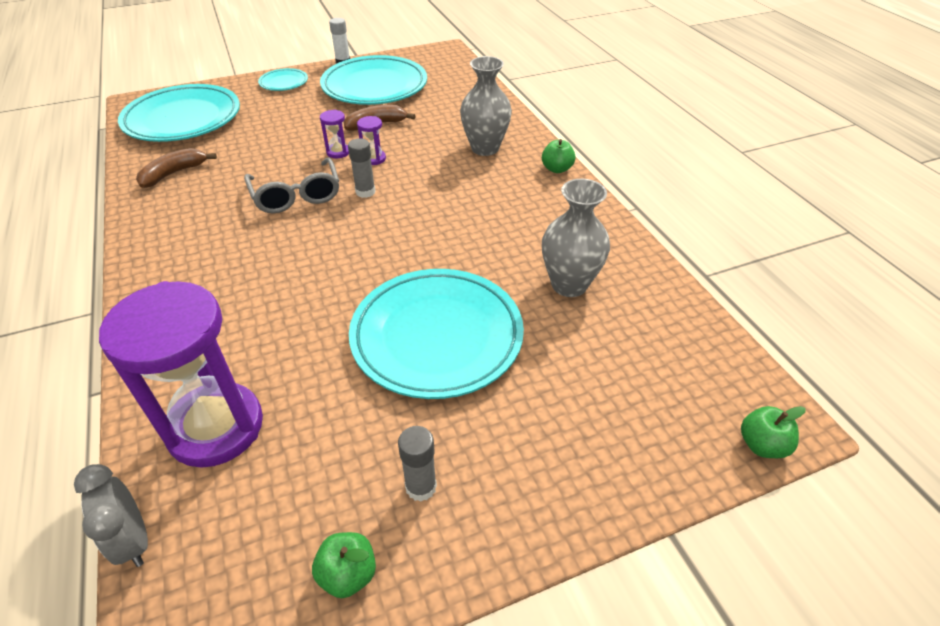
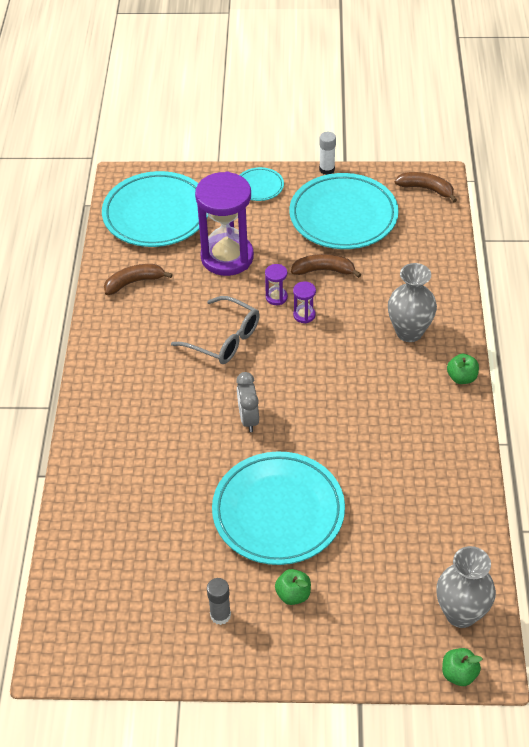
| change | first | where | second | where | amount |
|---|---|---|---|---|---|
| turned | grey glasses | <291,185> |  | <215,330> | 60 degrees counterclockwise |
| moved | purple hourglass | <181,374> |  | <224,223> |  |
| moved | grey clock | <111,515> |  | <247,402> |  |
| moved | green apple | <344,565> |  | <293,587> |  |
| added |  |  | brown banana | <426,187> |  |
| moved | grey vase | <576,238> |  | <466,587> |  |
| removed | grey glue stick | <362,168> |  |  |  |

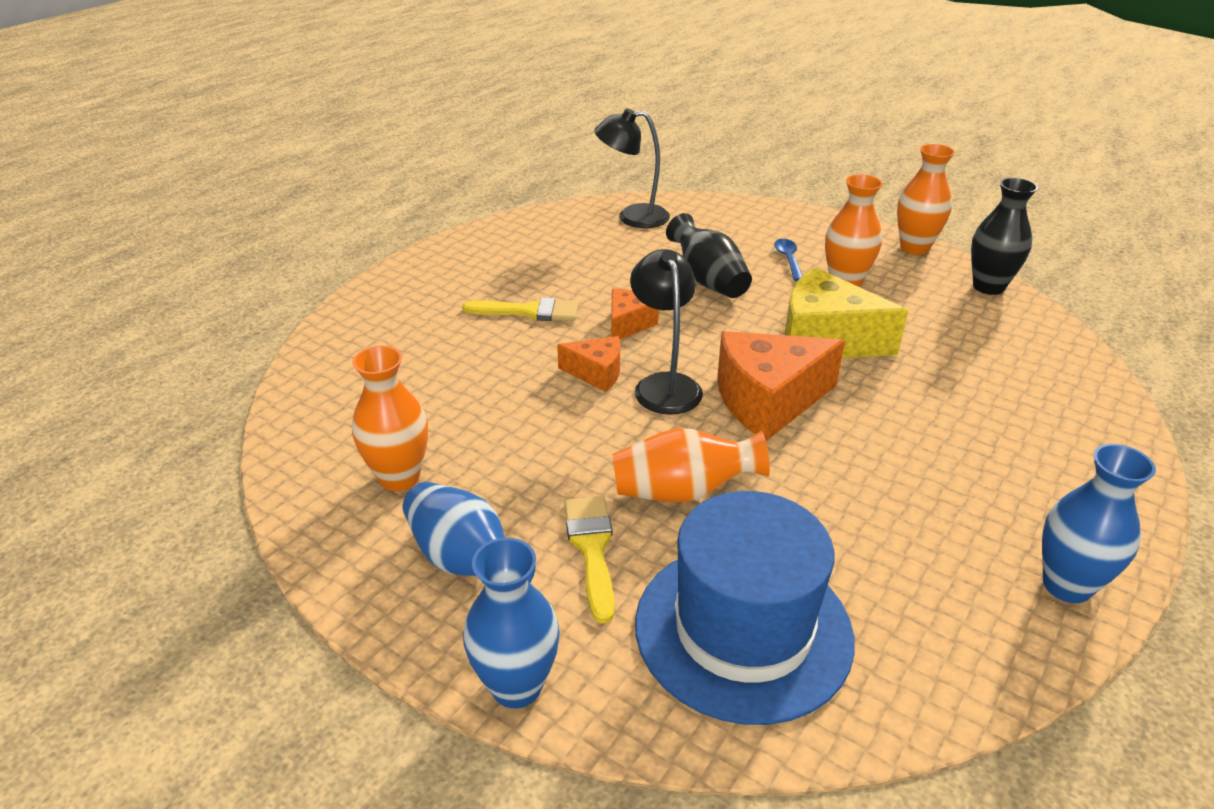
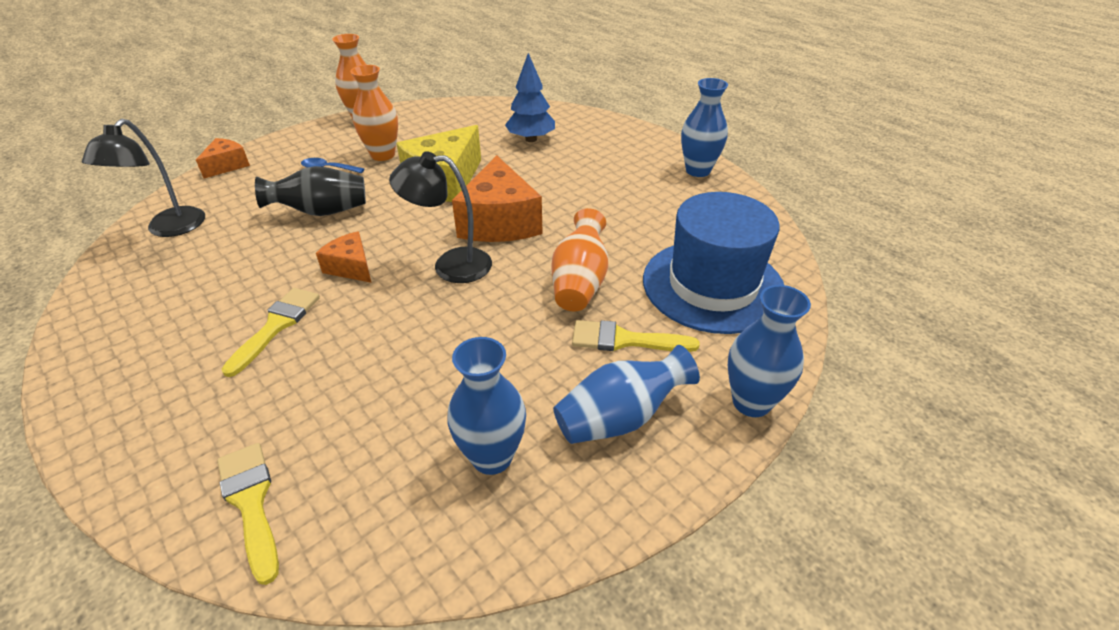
| change | first | where | second | where | amount |
|---|---|---|---|---|---|
| moved | orange cheese | <588,364> |  | <223,158> |  |
| added |  |  | yellow brush | <248,514> |  |
| recoloured | orange vase | <390,419> | blue vase | <486,406> |  |
| added |  |  | blue tree | <530,97> |  |
| removed | black vase | <1004,236> |  |  |  |

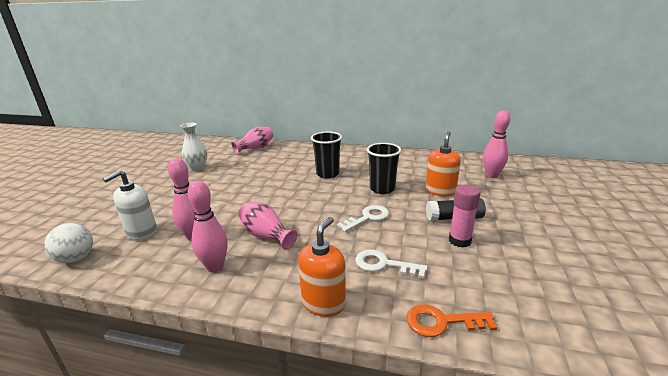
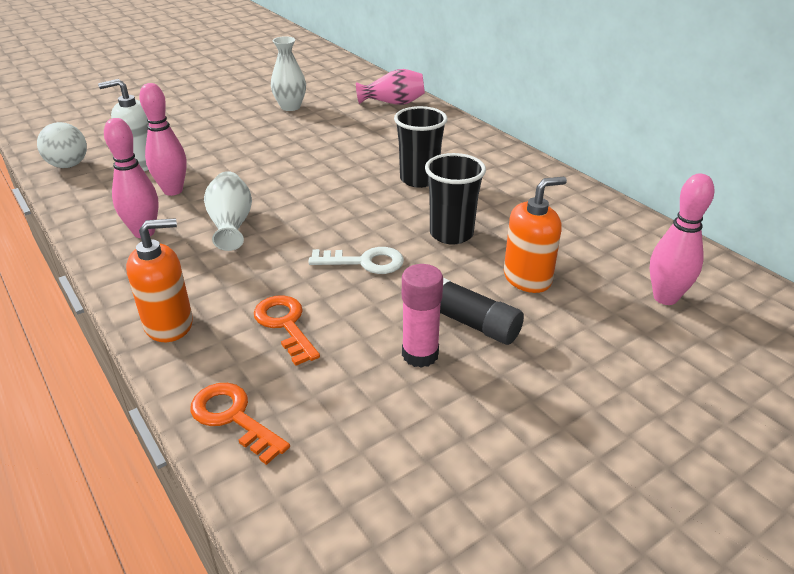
| change | first | where | second | where | amount |
|---|---|---|---|---|---|
| recoloured | pink vase | <267,226> | white vase | <228,211> |  |
| recoloured | white key | <391,263> | orange key | <287,330> |  |

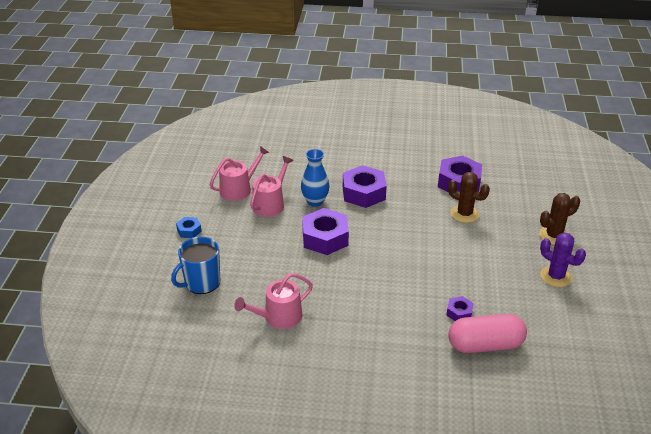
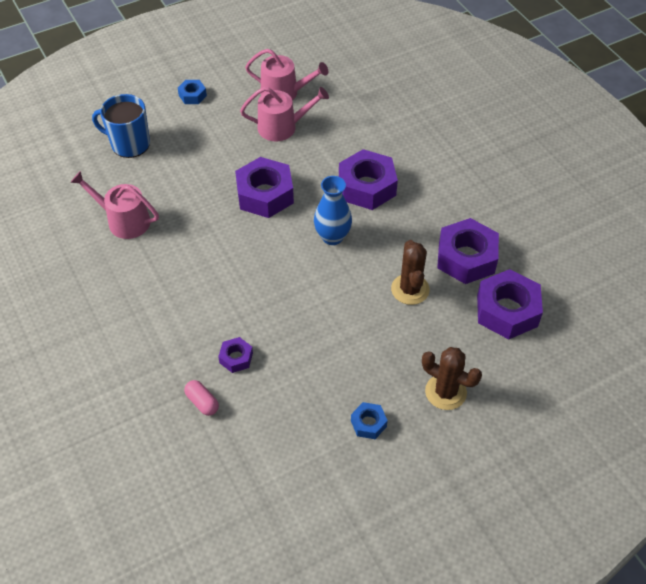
| change | first | where | second | where | amount |
|---|---|---|---|---|---|
| resized | pink capsule | <487,333> |  | <201,398> | x0.45 |
| moved | blue vase | <315,178> |  | <333,210> |  |
| replaced | purple cactus | <563,260> | blue nut | <369,420> |  |
| added |  |  | purple nut | <510,304> |  |

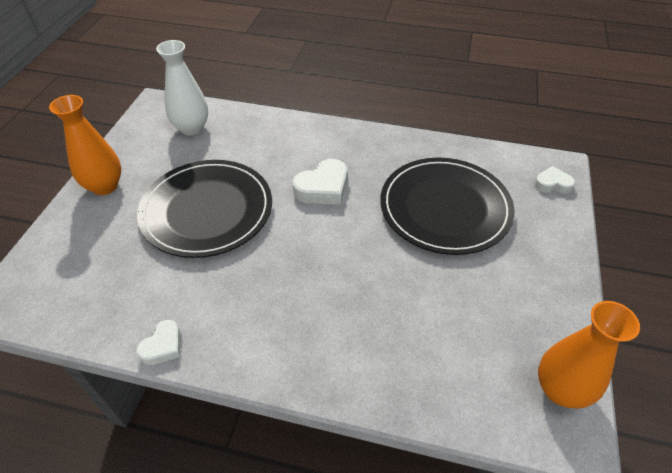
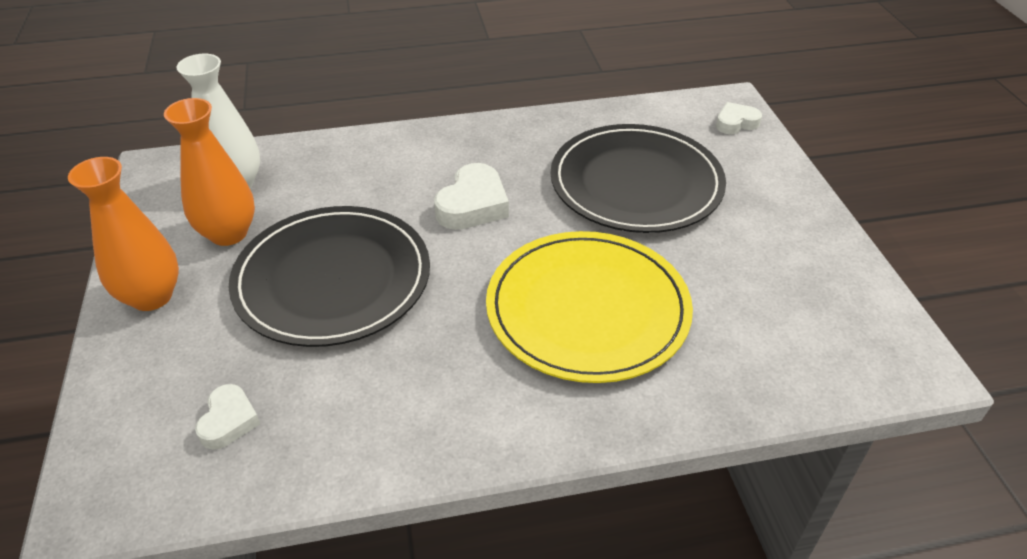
| change | first | where | second | where | amount |
|---|---|---|---|---|---|
| moved | orange vase | <589,355> |  | <209,172> |  |
| moved | white heart | <158,342> |  | <227,417> |  |
| added |  |  | yellow plate | <589,307> |  |

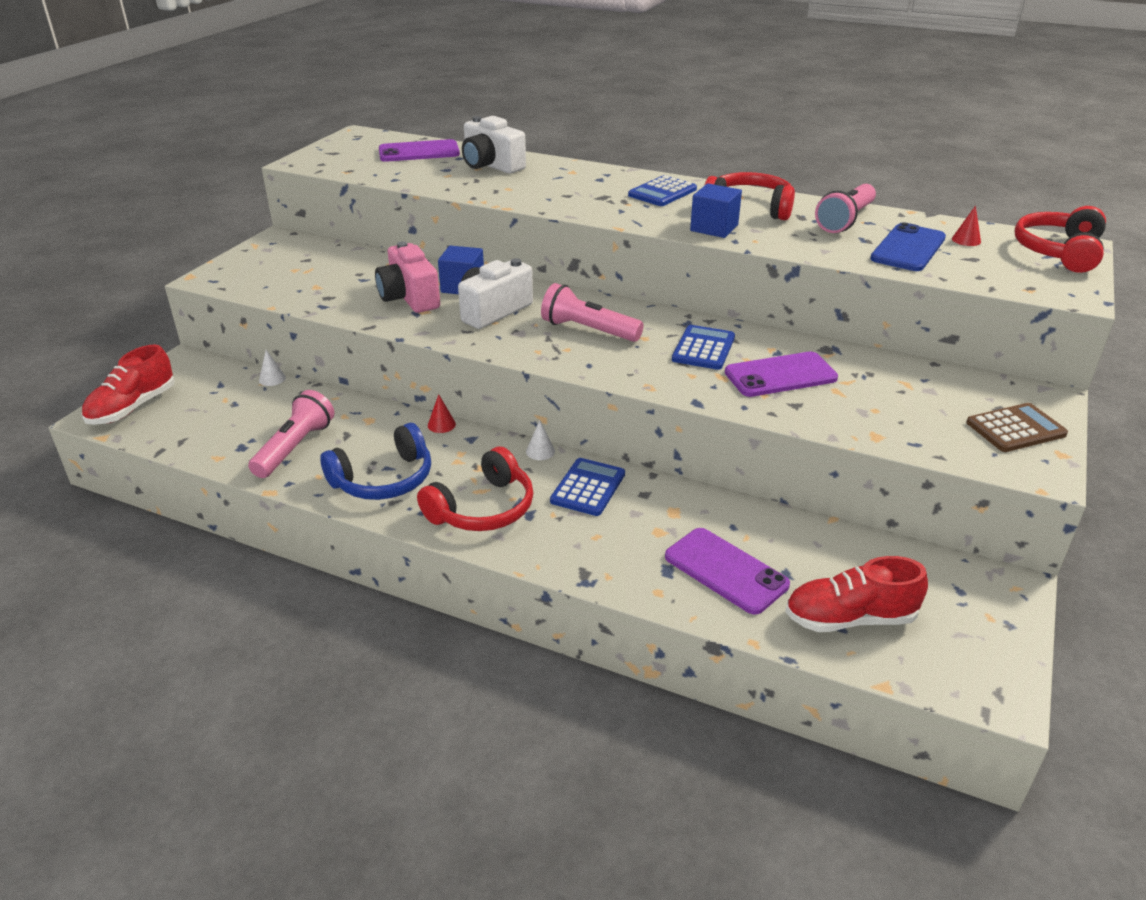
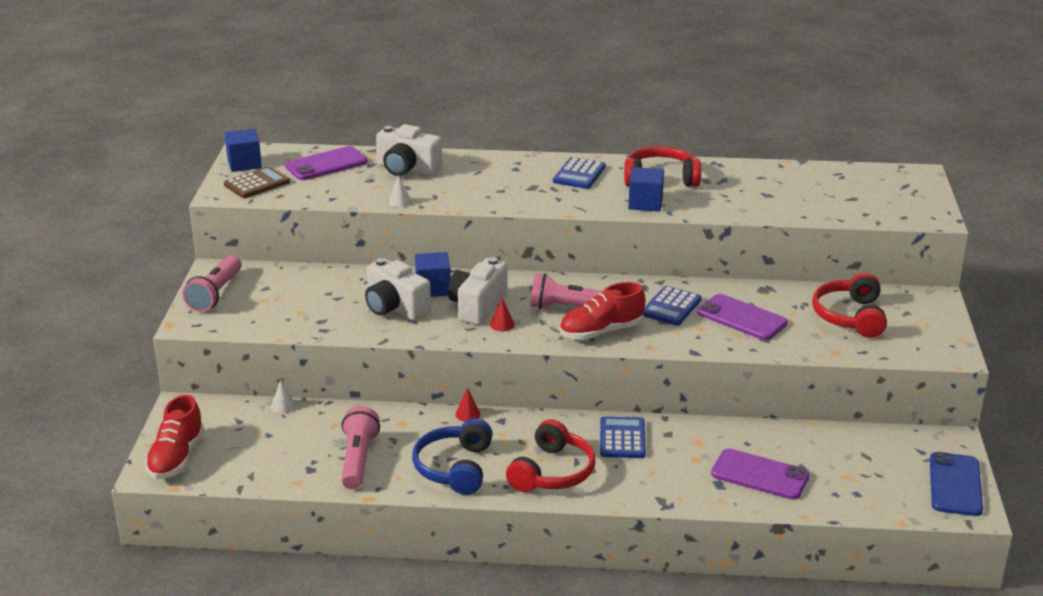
| change | first | where | second | where | amount |
|---|---|---|---|---|---|
| moved | pink flashlight | <845,208> |  | <211,283> |  |
| moved | brown calculator | <1017,427> |  | <257,182> |  |
| added |  |  | blue cube | <243,150> |  |
| recoloured | pink camera | <407,277> | white camera | <398,289> |  |
| moved | white cone | <540,440> |  | <399,191> |  |
| turned | blue headphones | <375,461> |  | <452,457> | 150 degrees clockwise |
| moved | red cone | <966,226> |  | <502,314> |  |
| moved | red shoe | <856,594> |  | <603,311> |  |
| turned | blue calculator | <703,347> |  | <672,306> | 150 degrees counterclockwise |
| turned | purple phone | <781,374> |  | <742,317> | 75 degrees clockwise |
| moved | red headphones | <1060,239> |  | <849,305> |  |
| moved | blue phone | <908,246> |  | <956,484> |  |

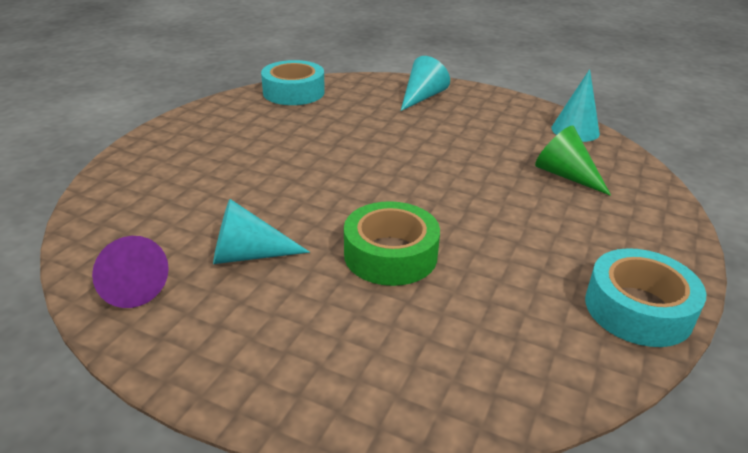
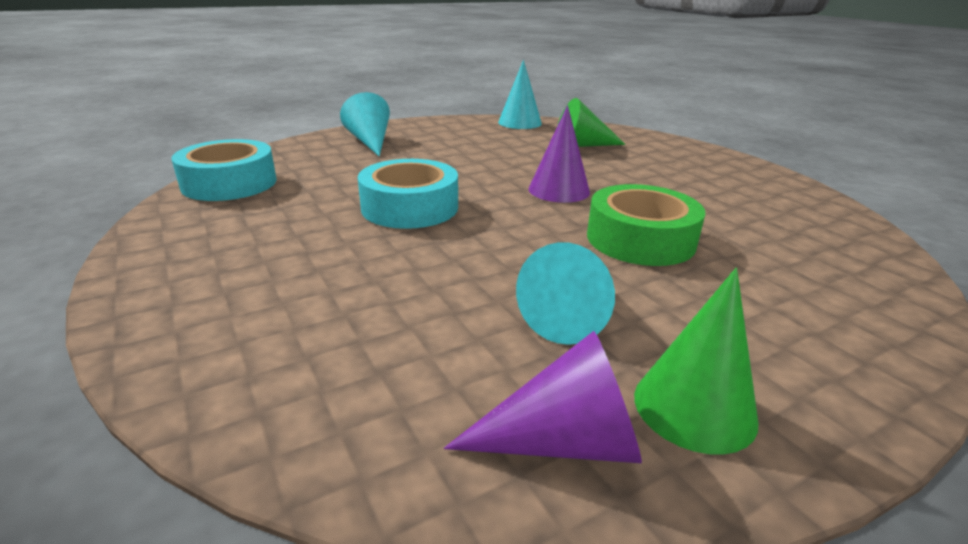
| change | first | where | second | where | amount |
|---|---|---|---|---|---|
| moved | turquoise tape | <645,297> |  | <408,194> |  |
| added |  |  | purple cone | <559,154> |  |
| added |  |  | green cone | <696,361> |  |

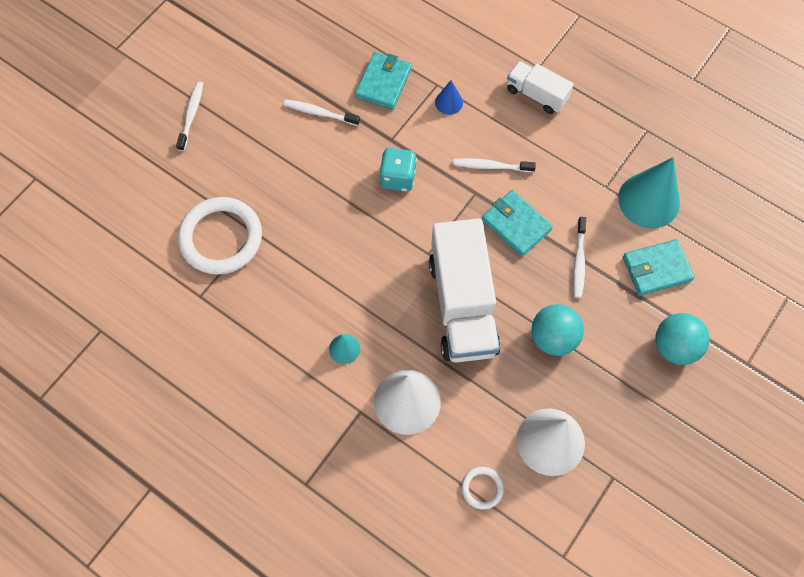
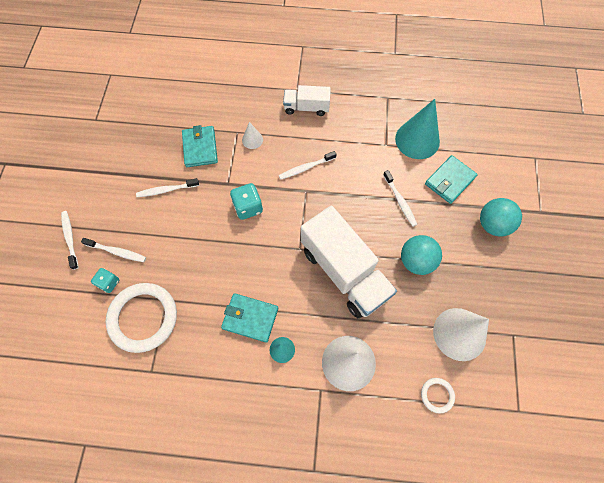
| change | first | where | second | where | amount |
|---|---|---|---|---|---|
| added |  |  | white toothbrush | <113,250> |  |
| added |  |  | turquoise dice | <105,280> |  |
| moved | turquoise wallet | <517,223> |  | <249,318> |  |
| recoloured | blue cone | <449,97> | white cone | <252,135> |  |

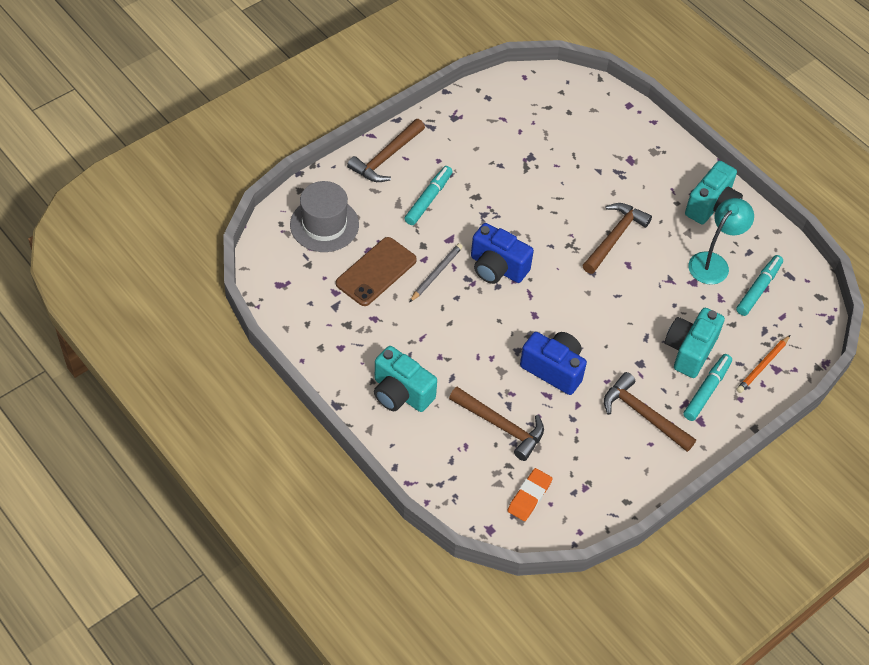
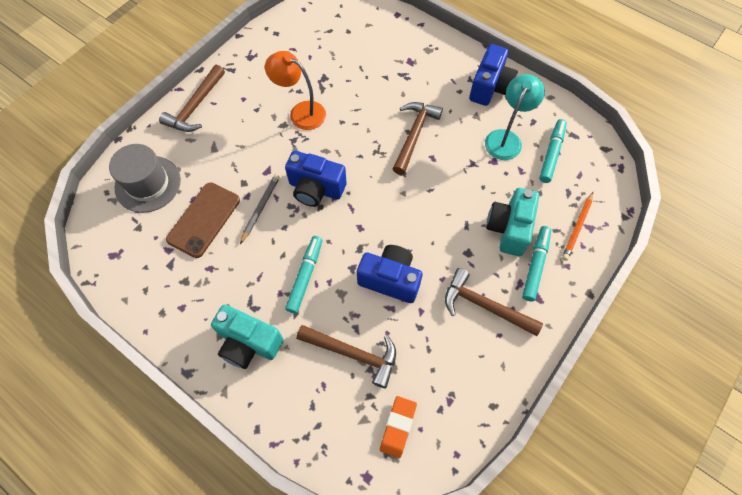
| change | first | where | second | where | amount |
|---|---|---|---|---|---|
| added |  |  | orange lamp | <295,90> |  |
| moved | turquoise marker | <428,195> |  | <304,274> |  |
| recoloured | turquoise camera | <714,192> | blue camera | <493,75> |  |

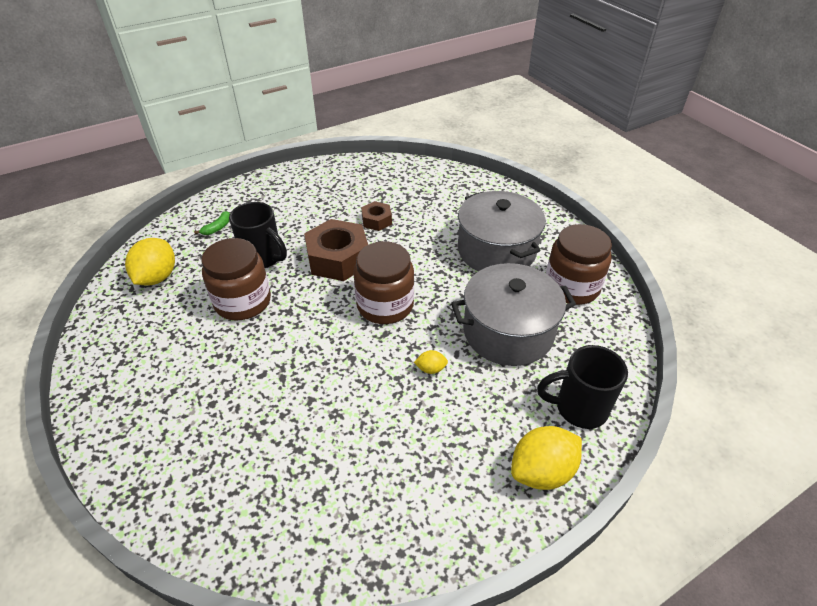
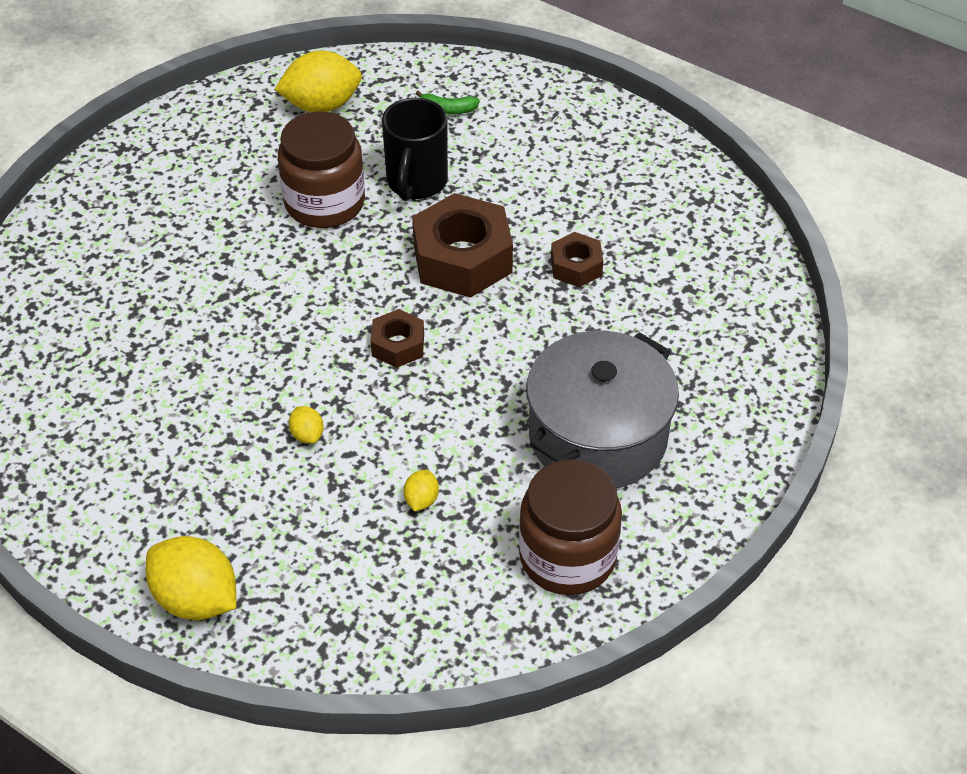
| change | first | where | second | where | amount |
|---|---|---|---|---|---|
| replaced | brown jar | <383,282> | brown nut | <397,338> |  |
| replaced | grey pot | <513,314> | yellow lemon | <421,490> |  |
| removed | black mug | <582,387> |  |  |  |

